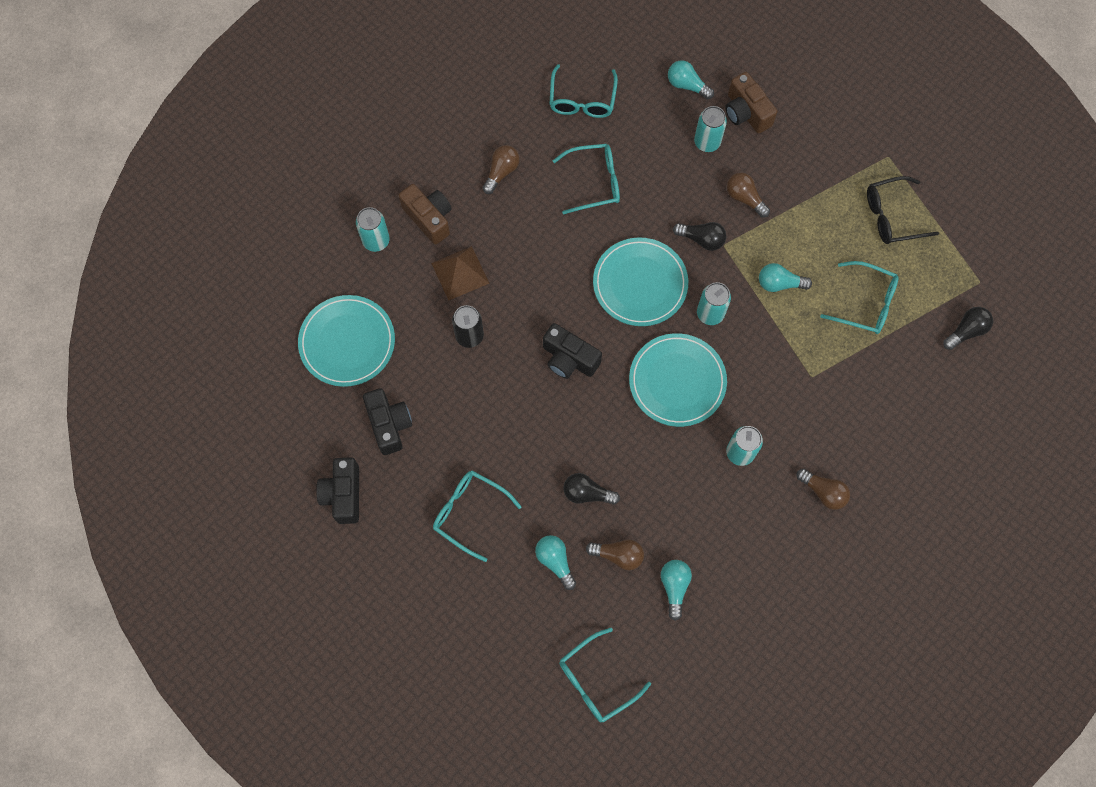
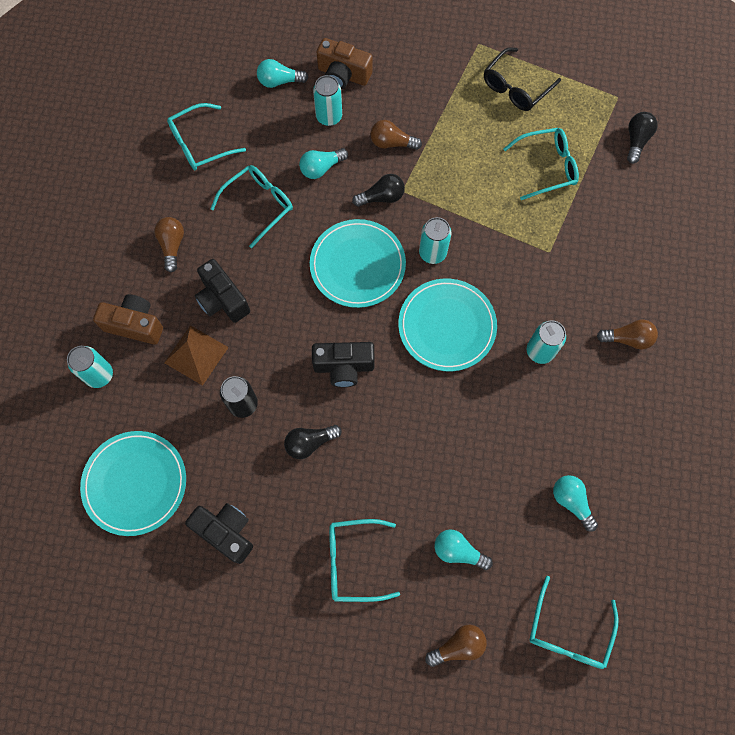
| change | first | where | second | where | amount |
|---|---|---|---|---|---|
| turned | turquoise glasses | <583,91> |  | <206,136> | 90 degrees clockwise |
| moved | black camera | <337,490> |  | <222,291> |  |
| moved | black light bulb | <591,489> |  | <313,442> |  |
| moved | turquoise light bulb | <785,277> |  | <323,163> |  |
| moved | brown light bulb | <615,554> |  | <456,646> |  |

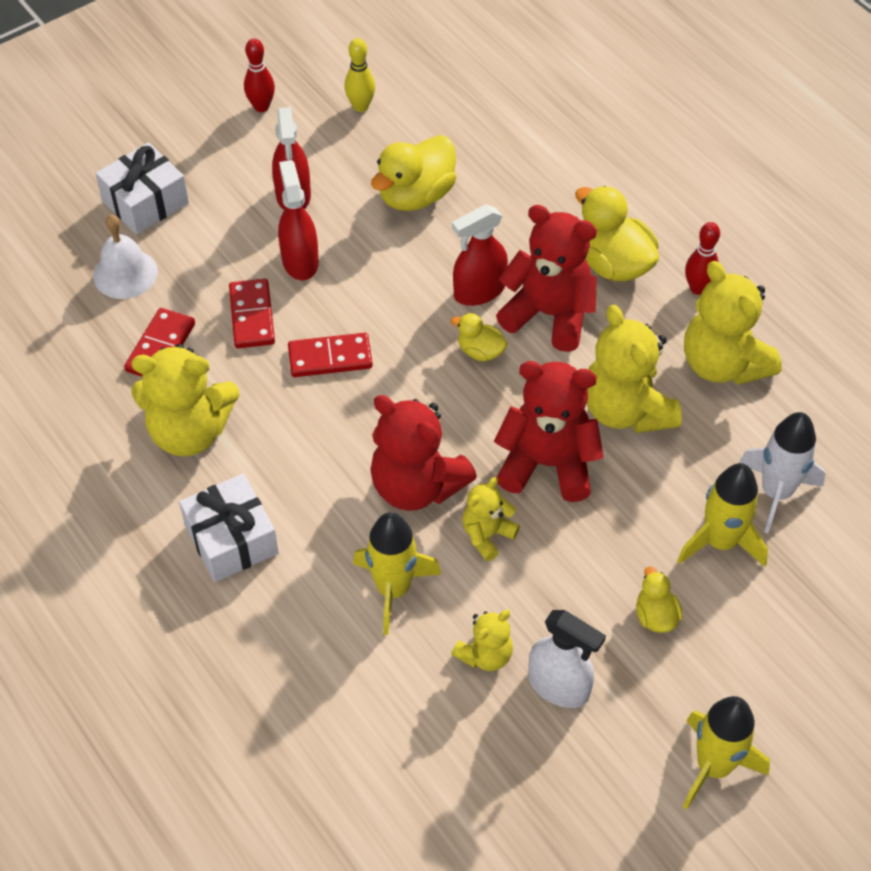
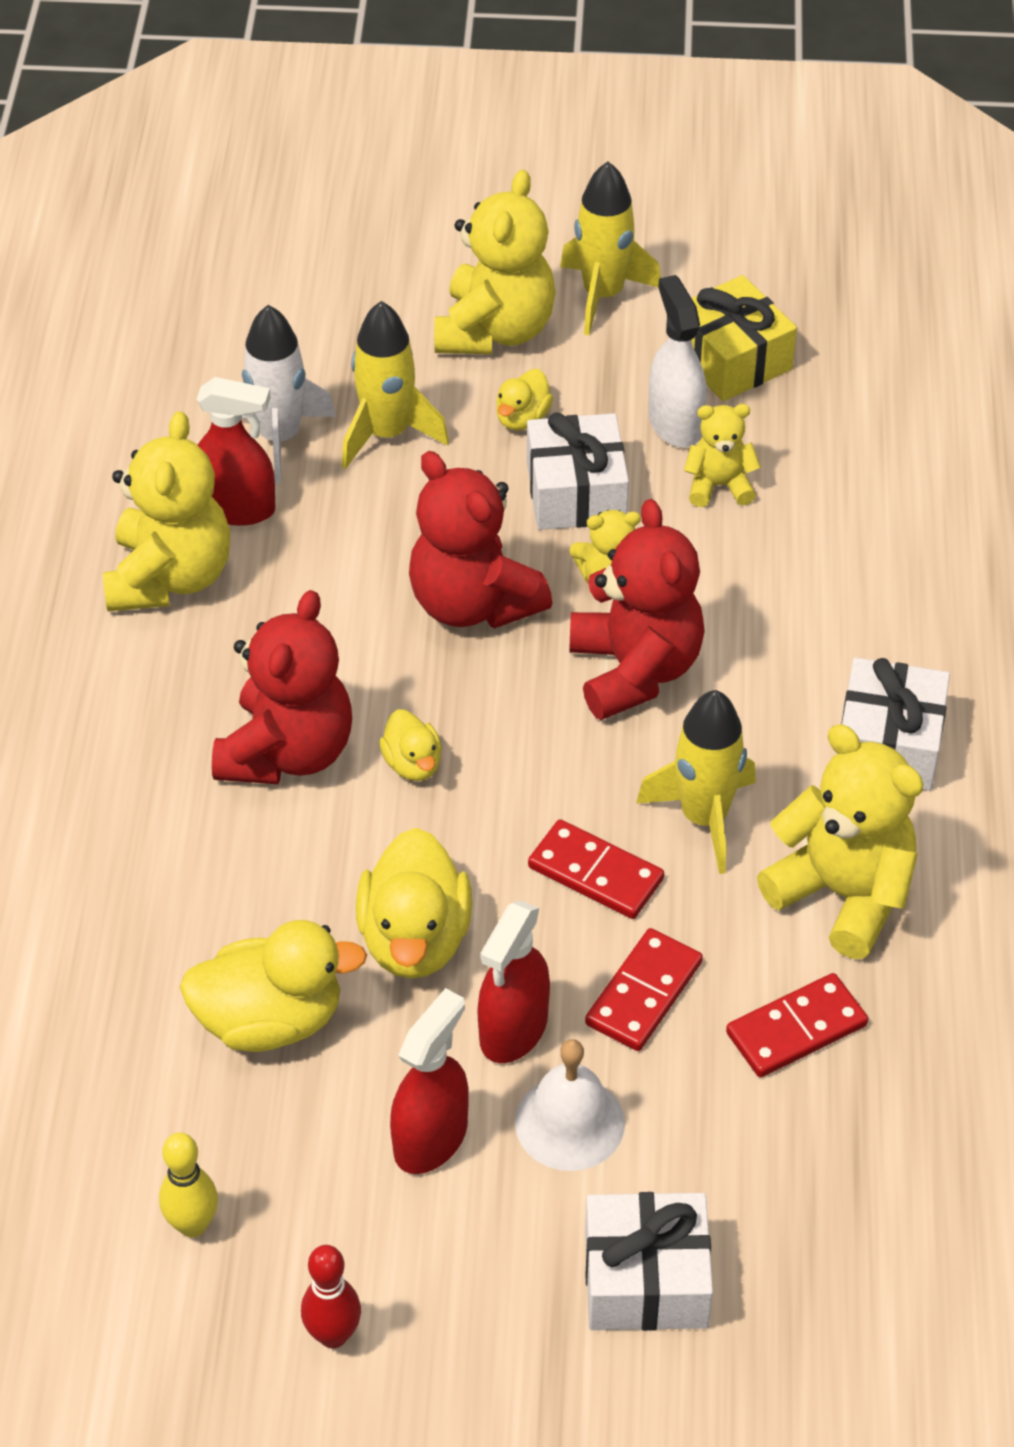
| change | first | where | second | where | amount |
|---|---|---|---|---|---|
| moved | red spray bottle | <480,255> |  | <236,451> |  |
| turned | red teddy bear | <546,278> |  | <282,687> | 135 degrees counterclockwise |
| moved | yellow duck | <617,233> |  | <414,903> |  |
| moved | yellow teddy bear | <634,369> |  | <495,261> |  |
| moved | white bell | <125,257> |  | <570,1105> |  |
| added |  |  | white gift | <578,471> |  |
| moved | yellow rocket | <397,573> |  | <696,782> |  |
| added |  |  | yellow gift | <744,338> |  |
| removed | red bowling pin | <702,258> |  |  |  |

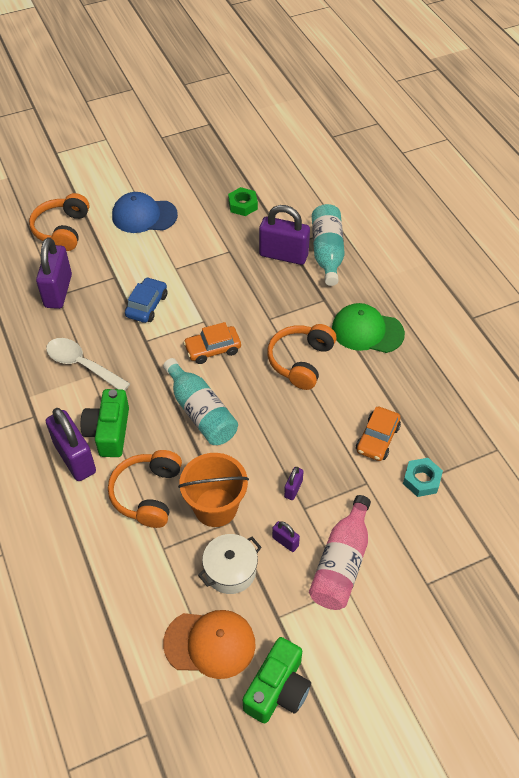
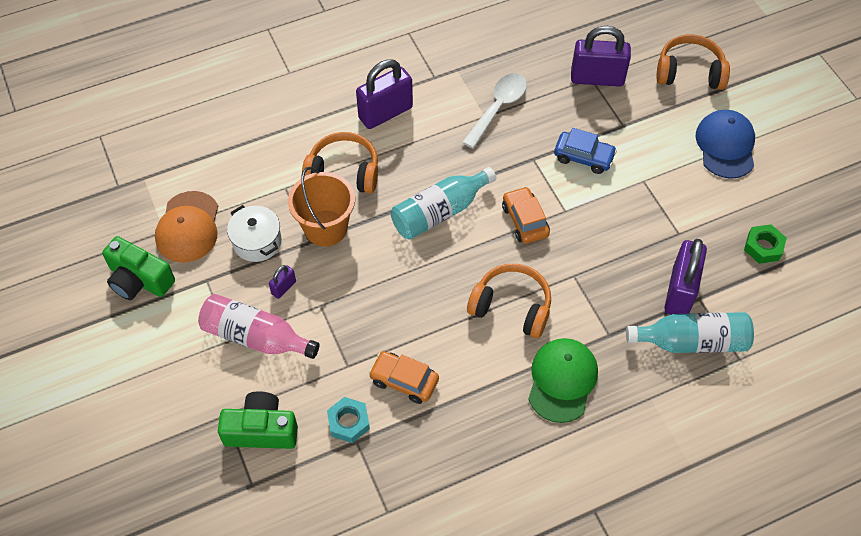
| change | first | where | second | where | amount |
|---|---|---|---|---|---|
| moved | green camera | <105,423> |  | <258,420> |  |
| removed | purple padlock | <294,483> |  |  |  |

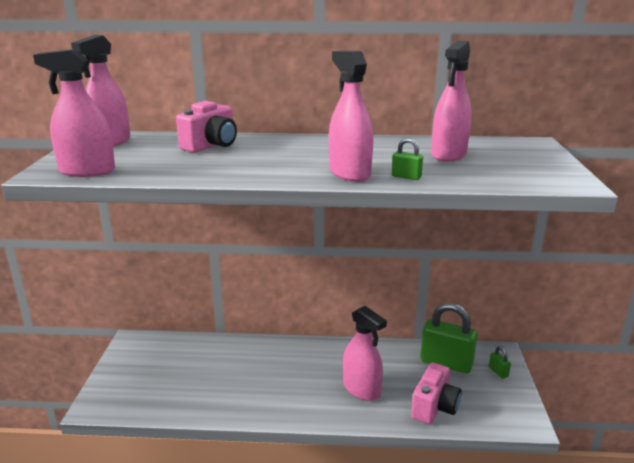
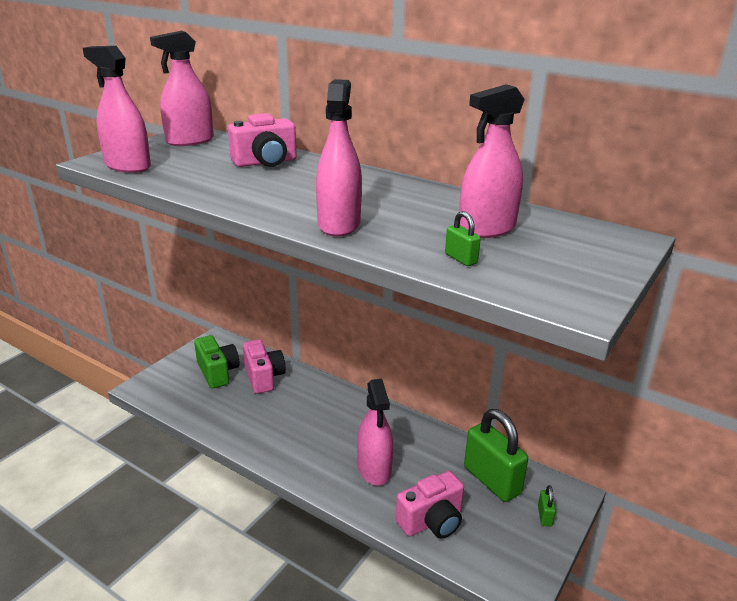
| change | first | where | second | where | amount |
|---|---|---|---|---|---|
| added |  |  | green camera | <216,361> |  |
| added |  |  | pink camera | <264,366> |  |
| moved | green padlock | <407,159> |  | <463,238> |  |

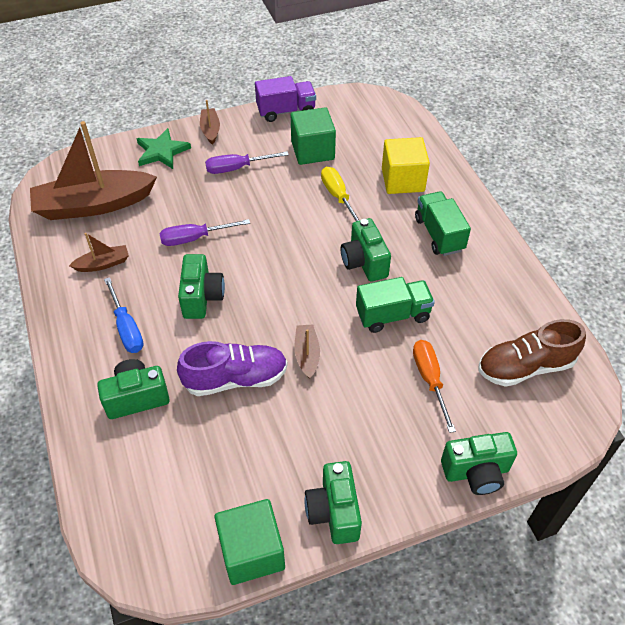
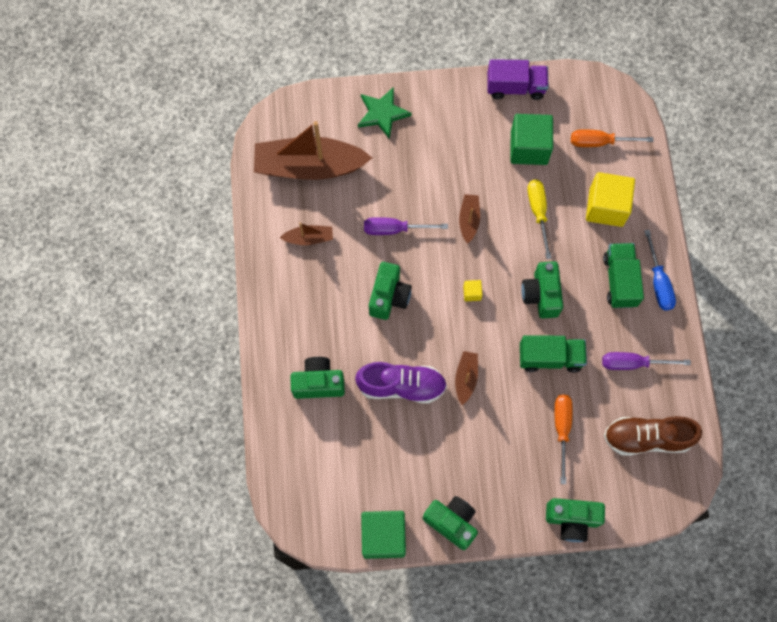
| change | first | where | second | where | amount |
|---|---|---|---|---|---|
| turned | green camera | <333,502> |  | <450,523> | 120 degrees clockwise |
| moved | brown boat | <210,122> |  | <469,219> |  |
| added |  |  | yellow cube | <472,290> |  |
| added |  |  | orange screwdriver | <612,138> |  |
| moved | purple screwdriver | <247,162> |  | <646,361> |  |
| moved | blue screwdriver | <124,315> |  | <660,270> |  |

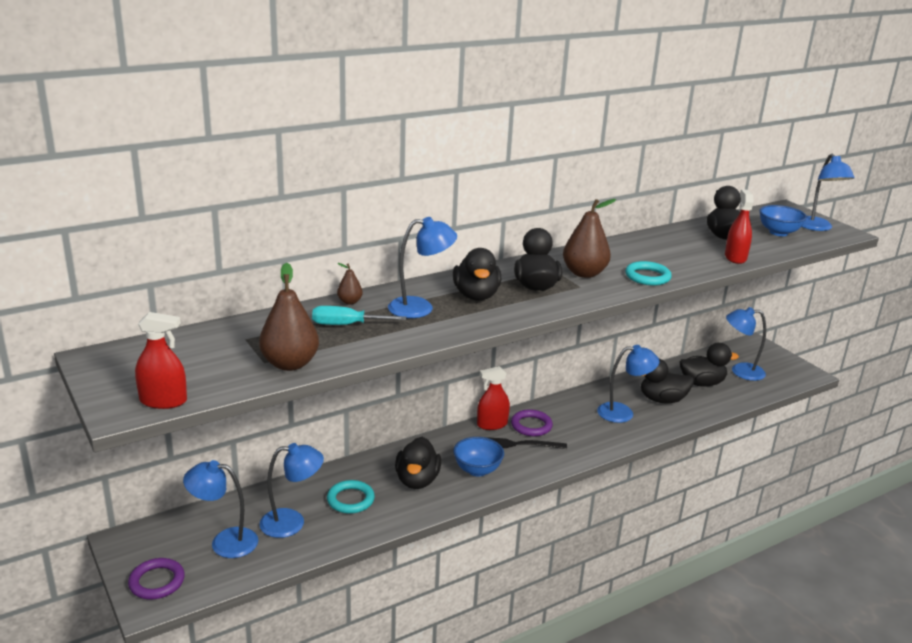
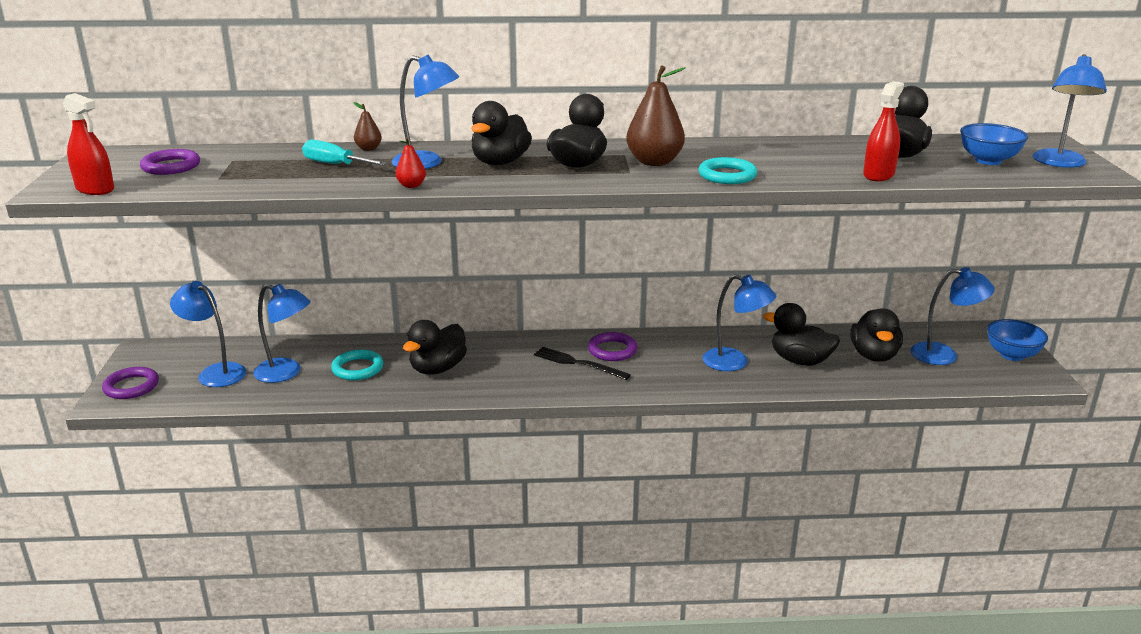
| change | first | where | second | where | amount |
|---|---|---|---|---|---|
| added |  |  | purple ring | <170,162> |  |
| added |  |  | red pear | <410,162> |  |
| turned | black duck | <709,365> |  | <876,335> | 75 degrees clockwise |
| turned | blue lamp | <746,344> |  | <953,316> | 150 degrees clockwise |
| moved | blue bowl | <478,457> |  | <1017,340> |  |
| removed | brown pear | <289,317> |  |  |  |
| removed | red spray bottle | <493,398> |  |  |  |

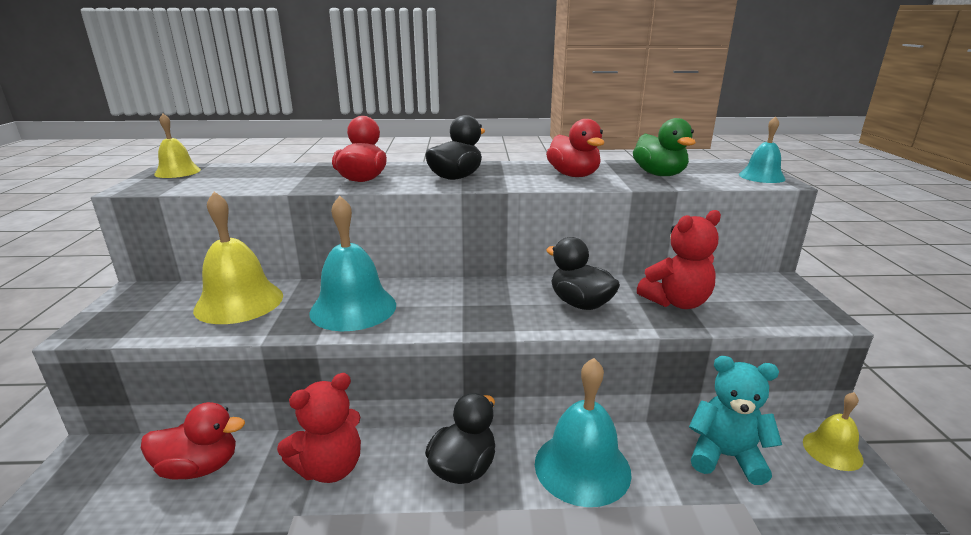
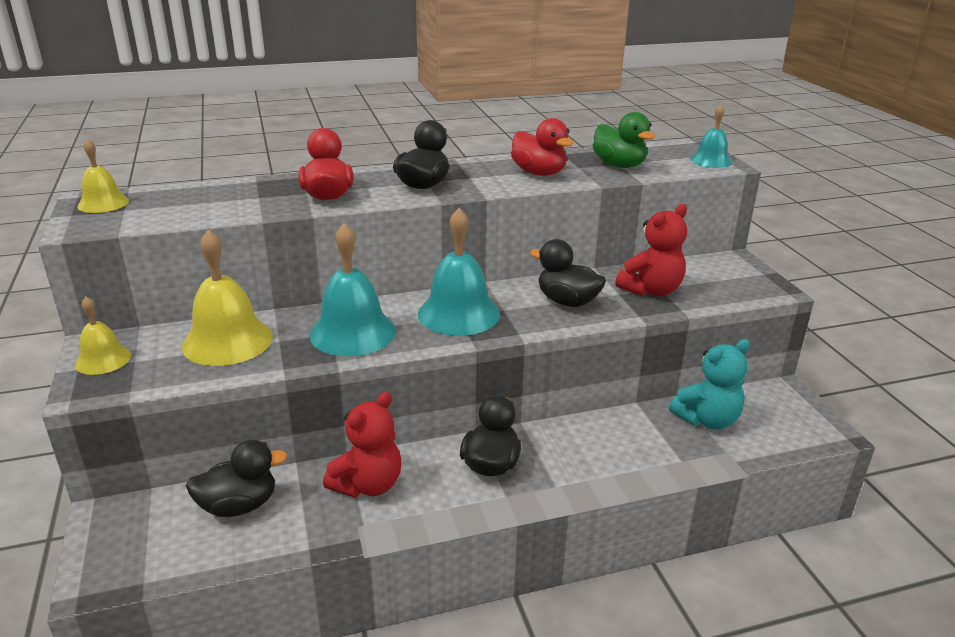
| change | first | where | second | where | amount |
|---|---|---|---|---|---|
| moved | yellow bell | <833,431> |  | <103,336> |  |
| recoloured | red duck | <192,440> | black duck | <236,478> |  |
| moved | turquoise bell | <583,432> |  | <459,272> |  |
| turned | turquoise teddy bear | <735,420> |  | <709,384> | 150 degrees clockwise |

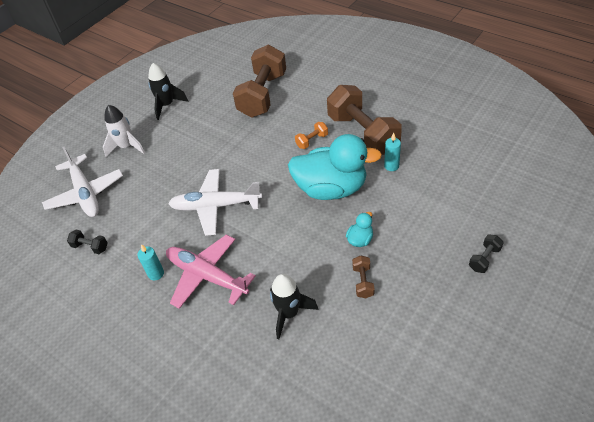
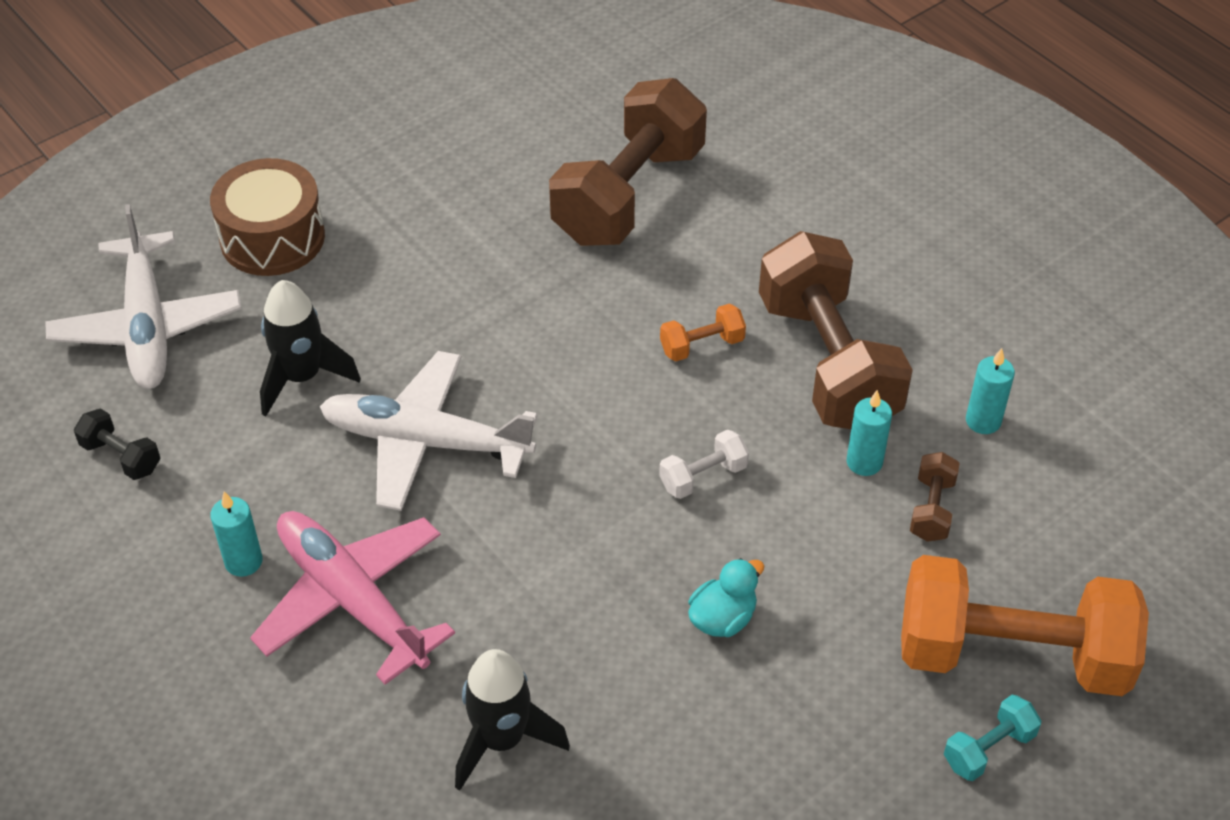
| change | first | where | second | where | amount |
|---|---|---|---|---|---|
| replaced | white rocket | <124,131> | brown drum | <267,217> |  |
| moved | black rocket | <168,91> |  | <310,348> |  |
| replaced | turquoise duck | <335,167> | white dumbbell | <704,464> |  |
| added |  |  | orange dumbbell | <1025,625> |  |
| moved | brown dumbbell | <363,277> |  | <934,497> |  |
| recoloured | black dumbbell | <486,253> | turquoise dumbbell | <992,738> |  |
| added |  |  | turquoise candle | <990,391> |  |

